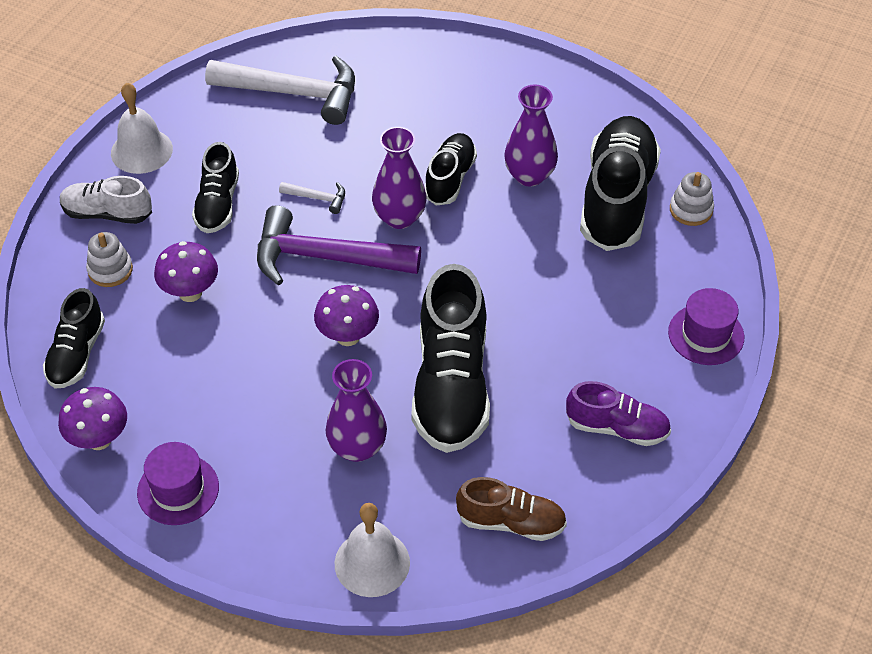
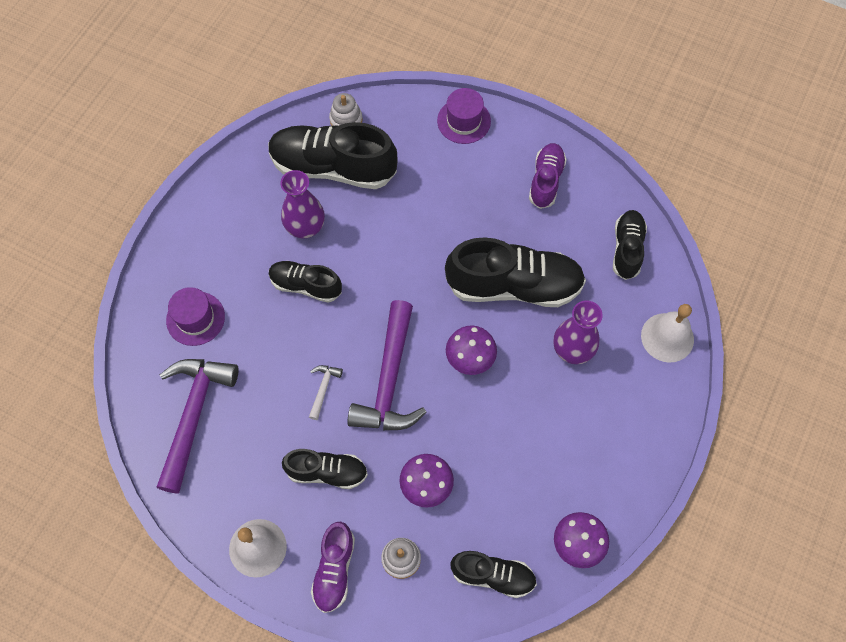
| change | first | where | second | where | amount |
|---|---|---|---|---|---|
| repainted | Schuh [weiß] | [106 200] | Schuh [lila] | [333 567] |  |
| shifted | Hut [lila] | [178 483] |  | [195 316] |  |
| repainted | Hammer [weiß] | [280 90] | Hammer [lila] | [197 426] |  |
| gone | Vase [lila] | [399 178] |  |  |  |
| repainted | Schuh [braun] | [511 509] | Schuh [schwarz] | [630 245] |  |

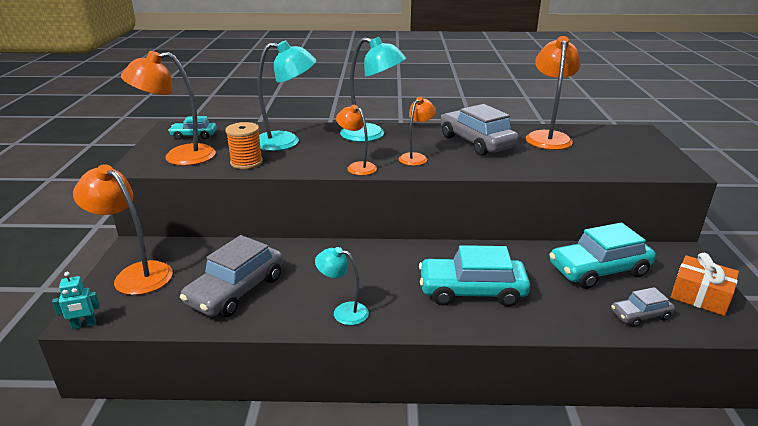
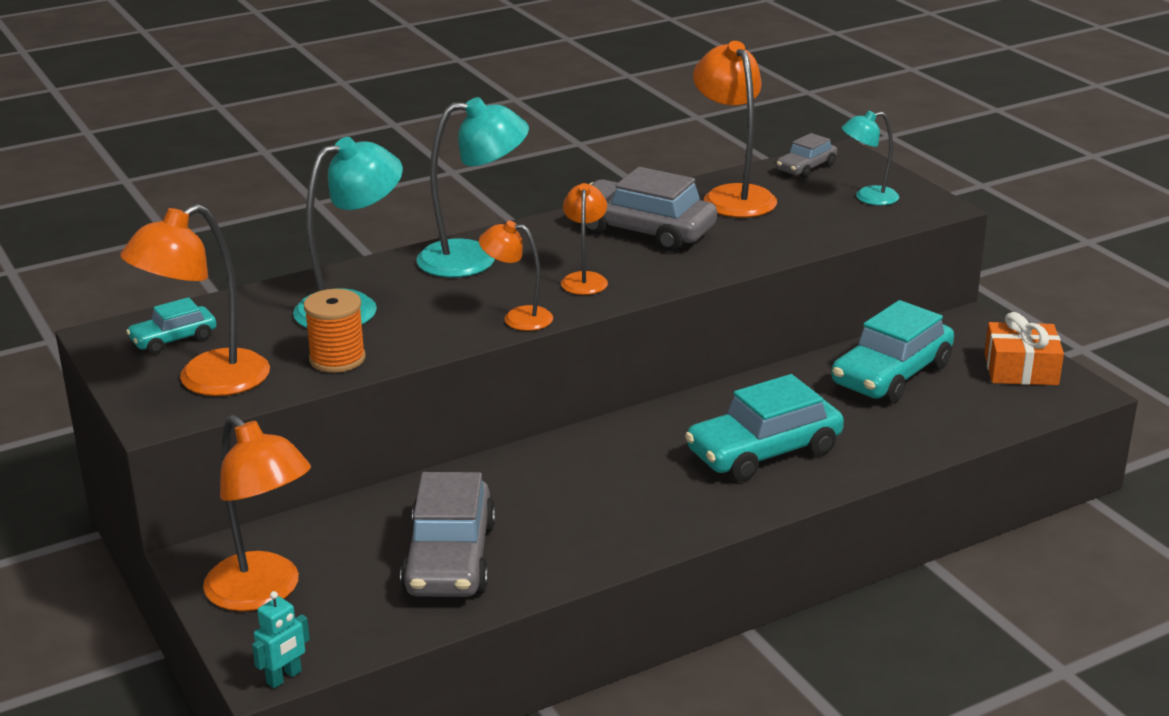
| change | first | where | second | where | amount |
|---|---|---|---|---|---|
| rotated | Lampe [orange] | [123 229] |  | [257 513] | 135 degrees counterclockwise |
| shifted | Lampe [türkis] | [342 286] |  | [870 158] |  |
| shifted | Auto [grau] | [643 307] |  | [806 155] |  |

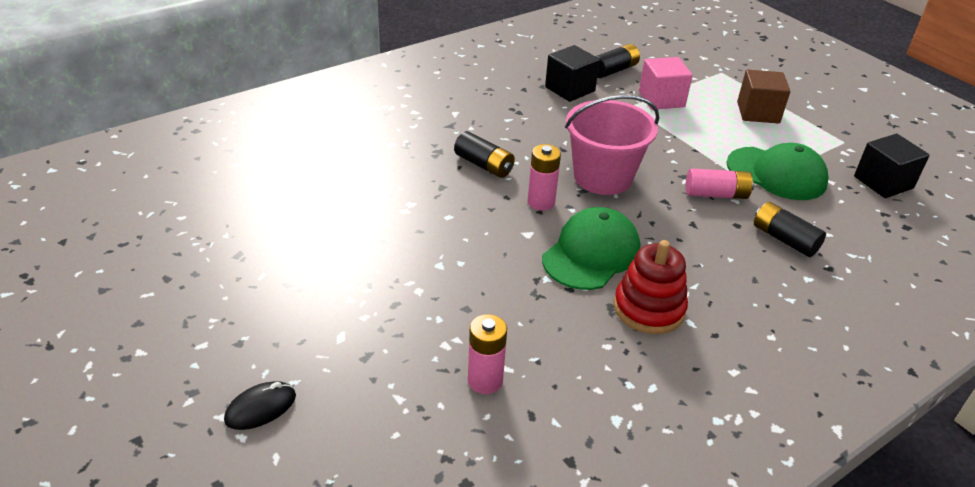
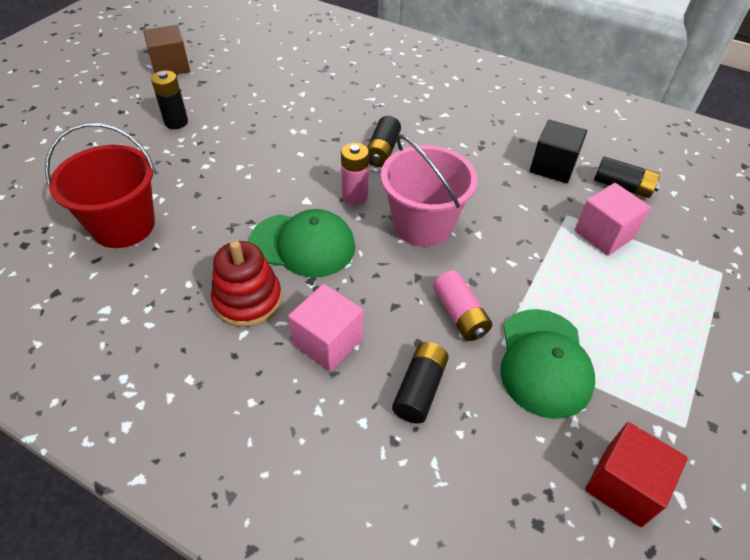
| change | first | where | second | where | amount |
|---|---|---|---|---|---|
| gone | Computermaus [schwarz] | [260 405] |  |  |  |
| swapped | Batterie [rosa] | [487 354] | Eimer [rot] | [100 185] |  |
| shifted | Kubus [braun] | [763 96] |  | [166 49] |  |
| repainted | Kubus [schwarz] | [892 166] | Kubus [rot] | [636 474] |  |
| new |  |  | Batterie [schwarz] | [169 99] |  |
| new |  |  | Kubus [rosa] | [325 328] |  |

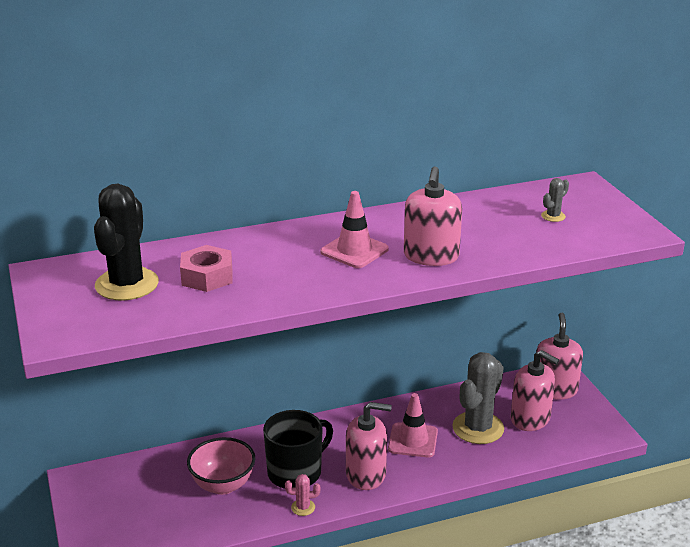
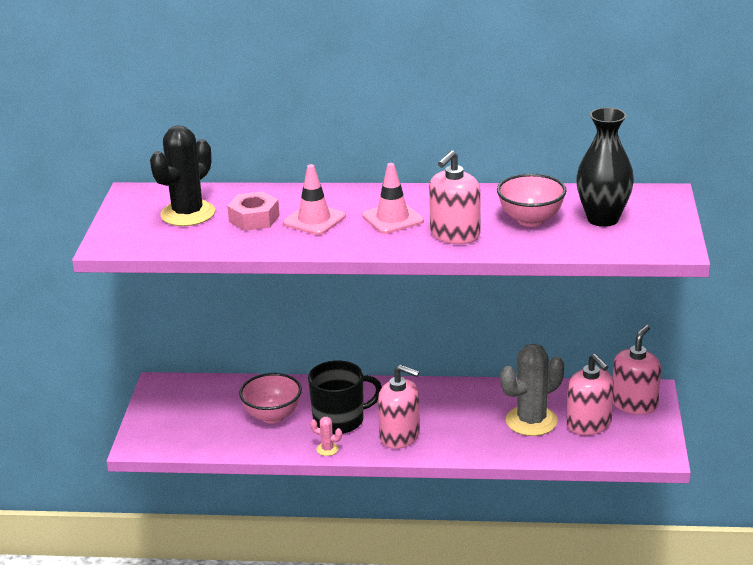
| change | first | where | second | where | amount |
|---|---|---|---|---|---|
| shifted | Leitkegel [rosa] | [413 425] |  | [314 199] |  |
| swapped | Kaktus [grau] | [555 200] | Vase [schwarz] | [605 167] |  |
| new |  |  | Schüssel [rosa] | [531 200] |  |

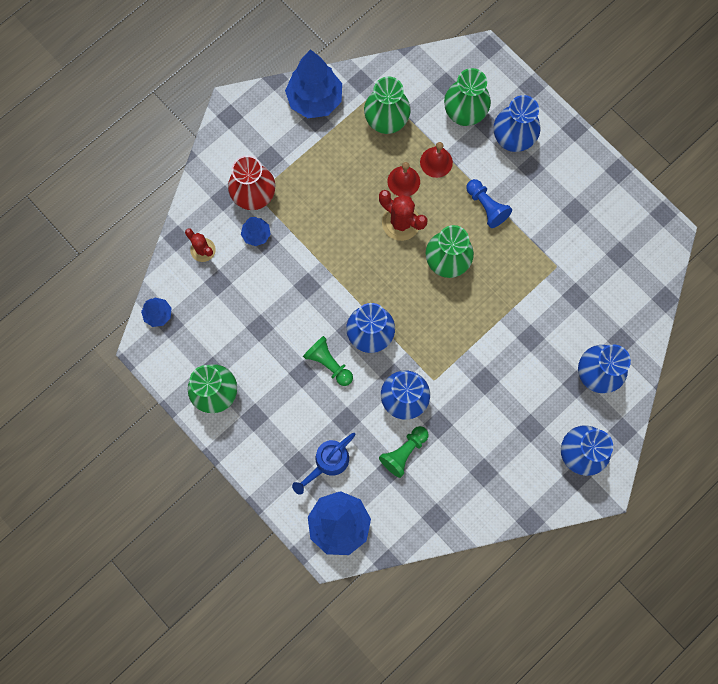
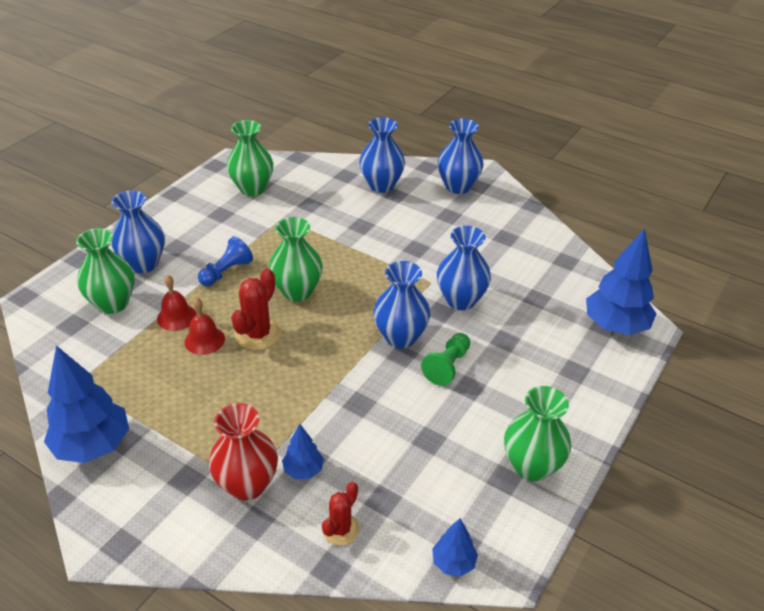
| change | first | where | second | where | amount |
|---|---|---|---|---|---|
| gone | Gießkanne [blau] | [324 464] |  |  |  |
| shifted | Vase [grün] | [387 105] |  | [250 158] |  |
| gone | Bauer [grün] | [404 452] |  |  |  |

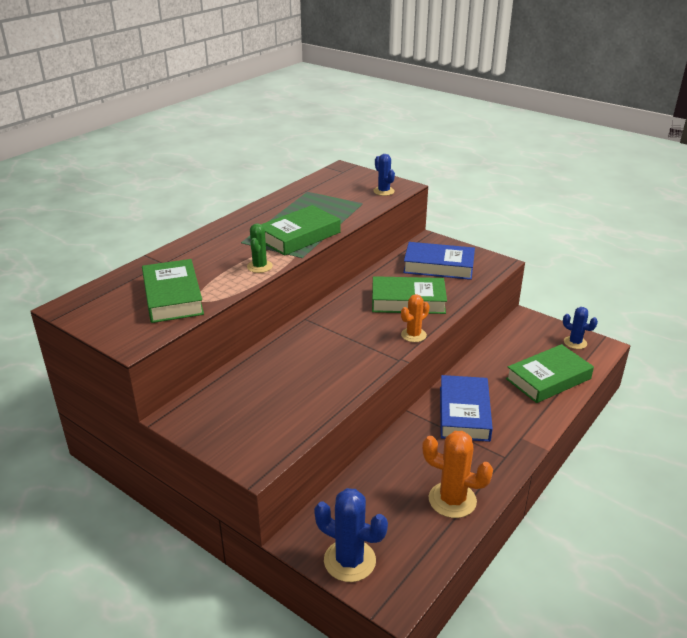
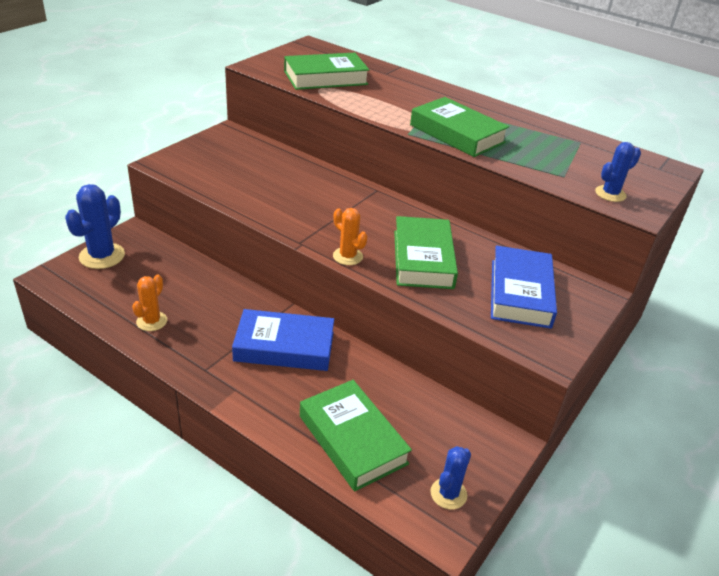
| change | first | where | second | where | amount |
|---|---|---|---|---|---|
| gone | Kaktus [grün] | [260 248] |  |  |  |
| scaled | Kaktus [orange] | [457 474] |  | [149 302] | x0.62 |

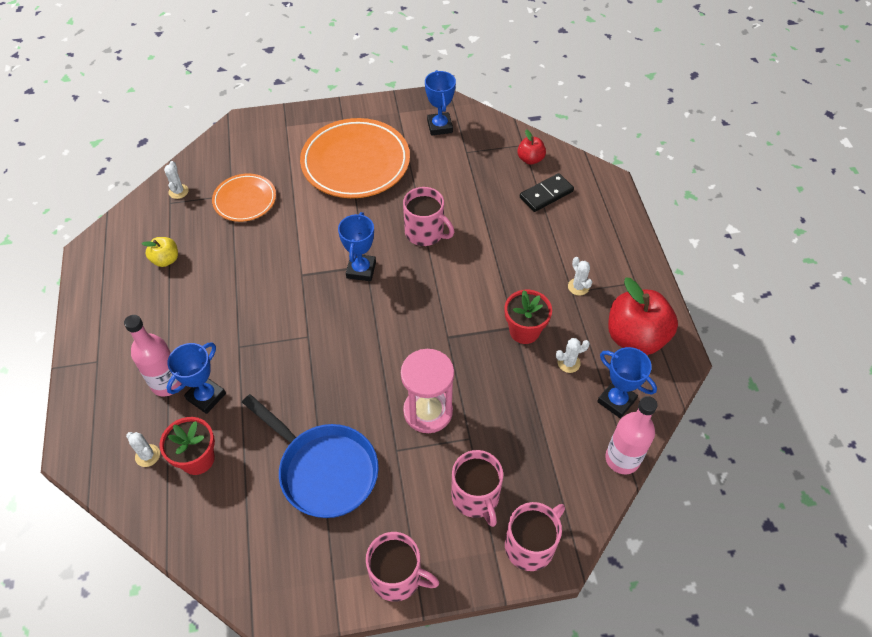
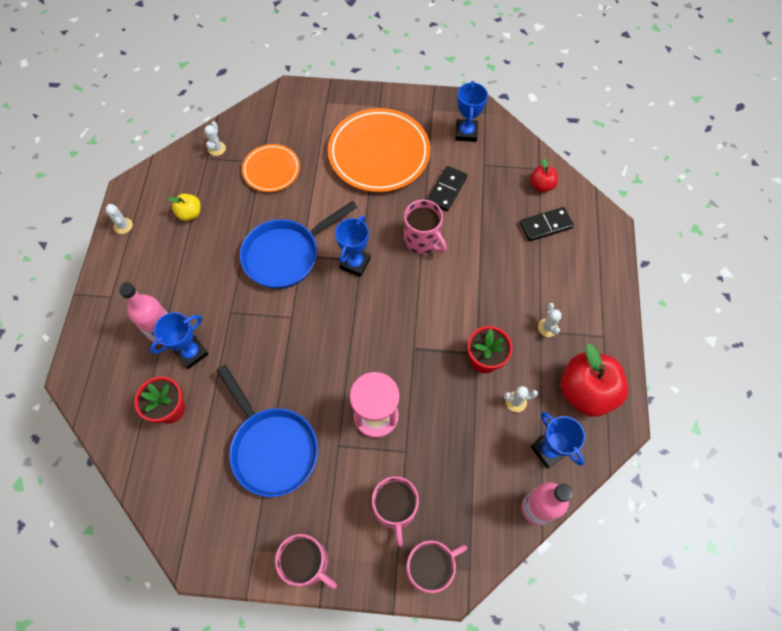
| change | first | where | second | where | amount |
|---|---|---|---|---|---|
| shifted | Kaktus [weiß] | [143 449] |  | [119 219] |  |
| new |  |  | Pfanne [blau] | [299 245] |  |
| new |  |  | Dominostein [schwarz] | [447 188] |  |

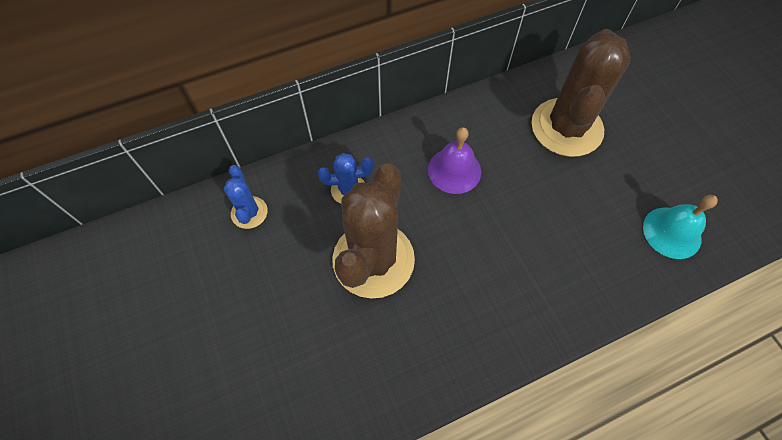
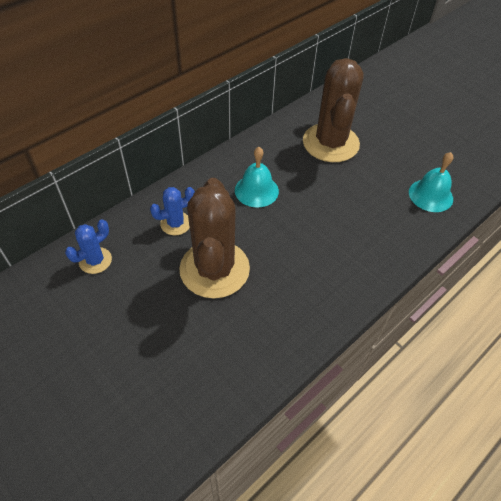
| change | first | where | second | where | amount |
|---|---|---|---|---|---|
| rotated | Kaktus [blau] | [246 197] |  | [88 246] | 75 degrees clockwise |
| repainted | Glocke [lila] | [454 160] | Glocke [türkis] | [257 177] |  |

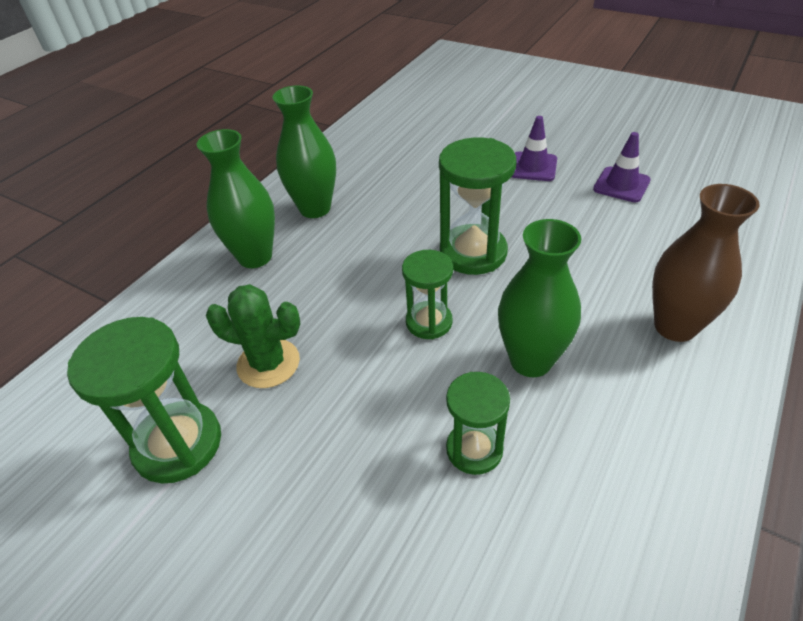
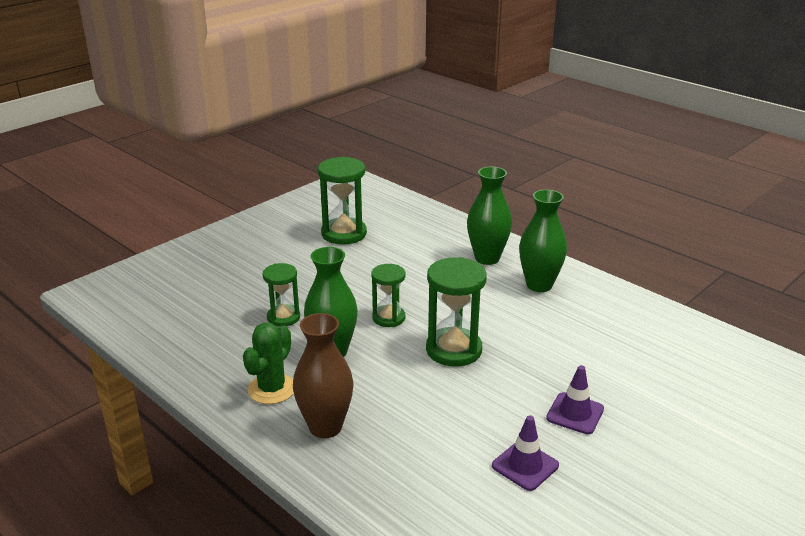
| change | first | where | second | where | amount |
|---|---|---|---|---|---|
| shifted | Kaktus [grün] | [253 336] |  | [268 363] |  |

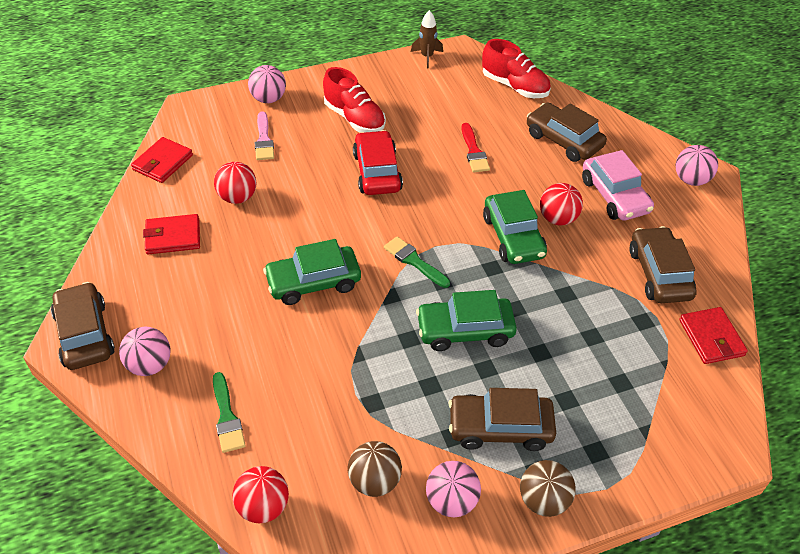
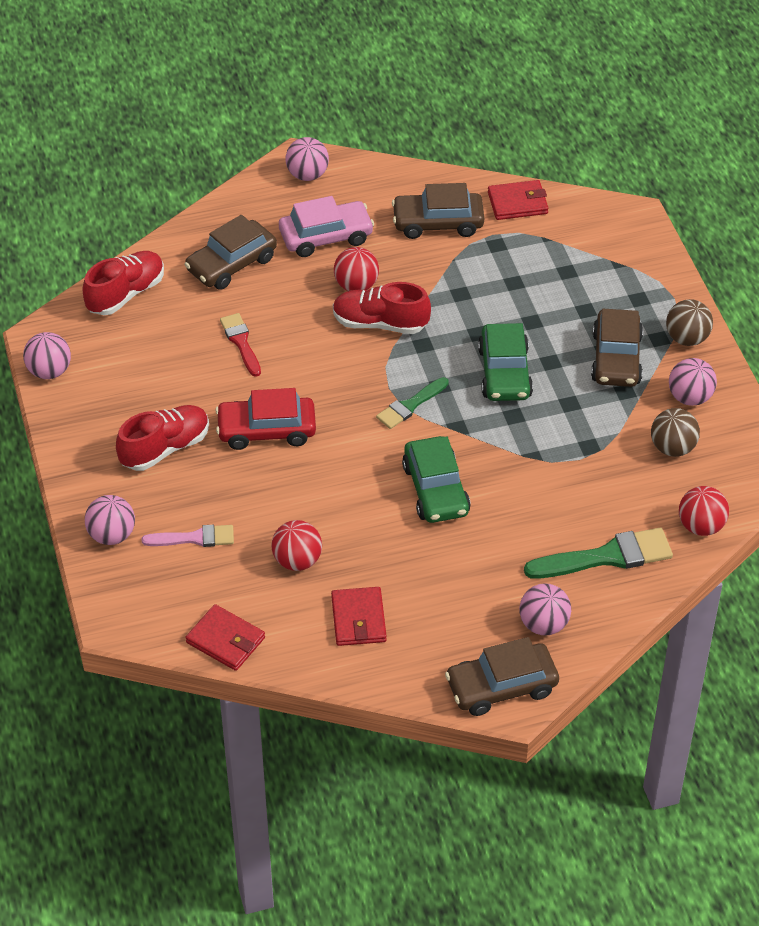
| change | first | where | second | where | amount |
|---|---|---|---|---|---|
| scaled | Pinsel [grün] | [229 412] |  | [598 553] | x1.61 |
| swapped | Rakete [braun] | [427 39] | Ball [rosa] | [47 355] |  |
| rotated | Pinsel [rot] | [475 148] |  | [240 345] | 105 degrees counterclockwise |
| swapped | Auto [grün] | [515 227] | Schuh [rot] | [382 308] |  |

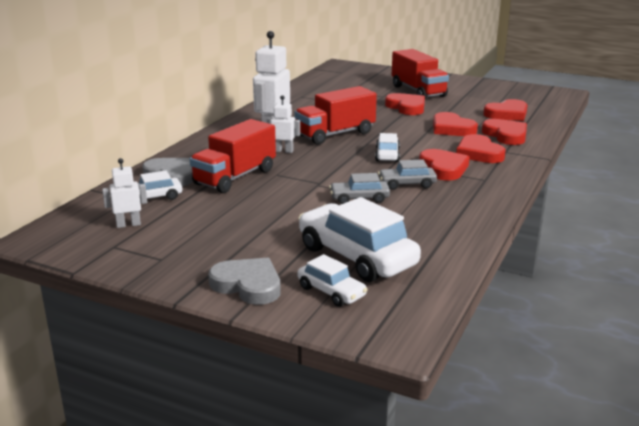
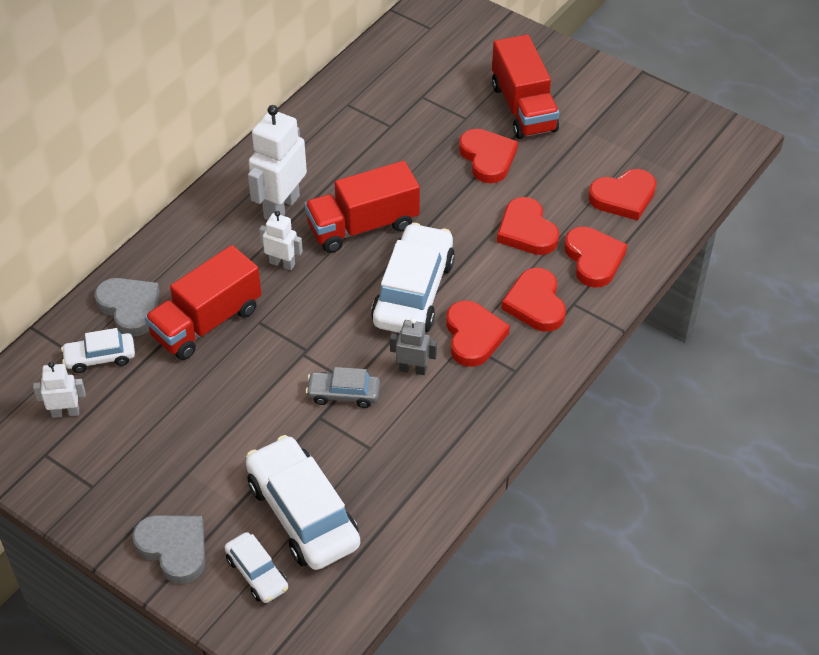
| change | first | where | second | where | amount |
|---|---|---|---|---|---|
| scaled | Auto [weiß] | [387 147] |  | [413 278] | x1.93 |
| swapped | Auto [grau] | [407 174] | Roboter [grau] | [413 346] |  |

